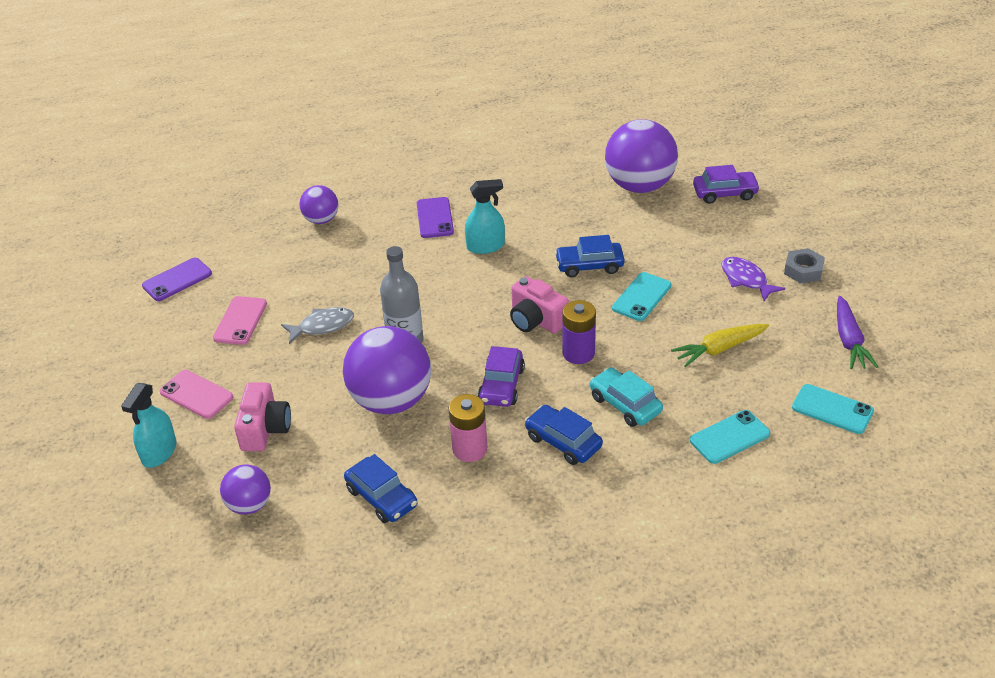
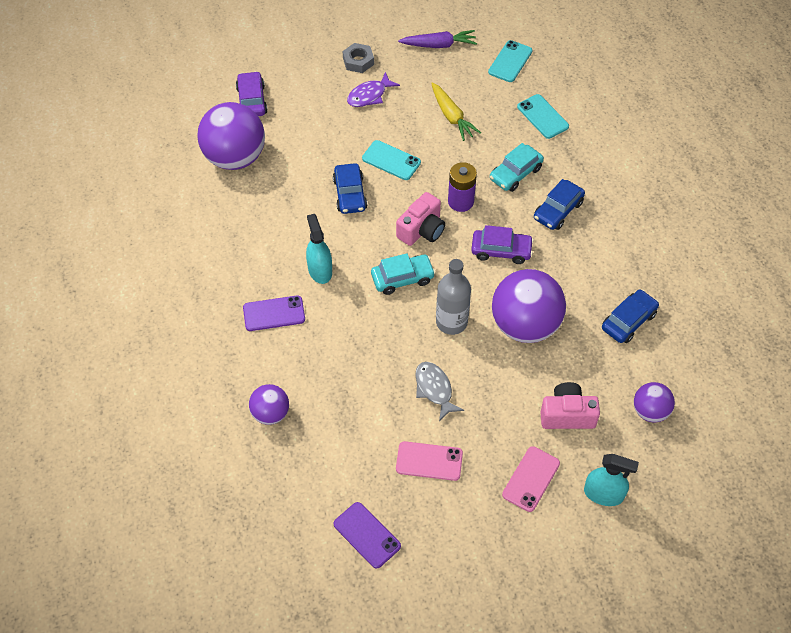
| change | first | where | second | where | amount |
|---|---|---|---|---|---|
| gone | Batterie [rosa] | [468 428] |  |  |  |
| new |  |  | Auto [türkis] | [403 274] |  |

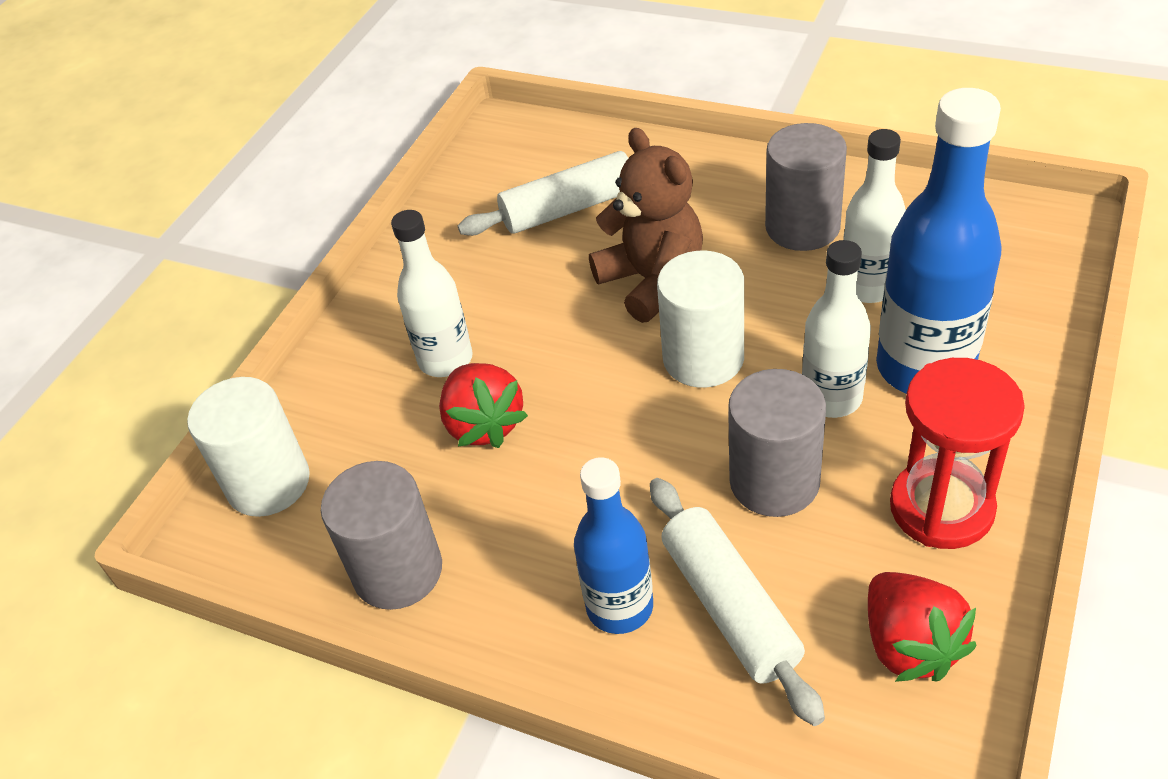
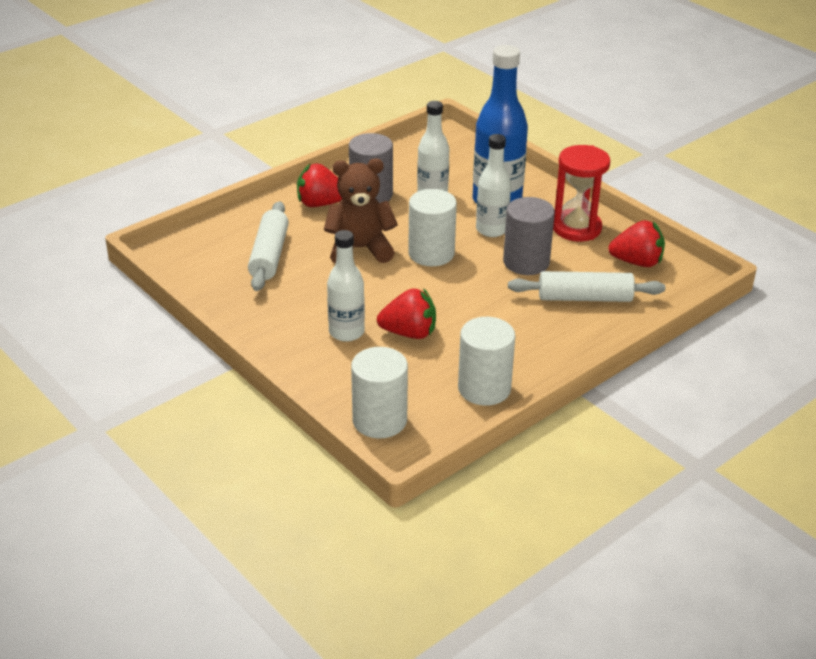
| change | first | where | second | where | amount |
|---|---|---|---|---|---|
| repainted | Vollzylinder [grau] | [381 535] | Vollzylinder [weiß] | [486 361] |  |
| gone | Flasche [blau] | [613 545] |  |  |  |
| new |  |  | Erdbeere [rot] | [319 185] |  |

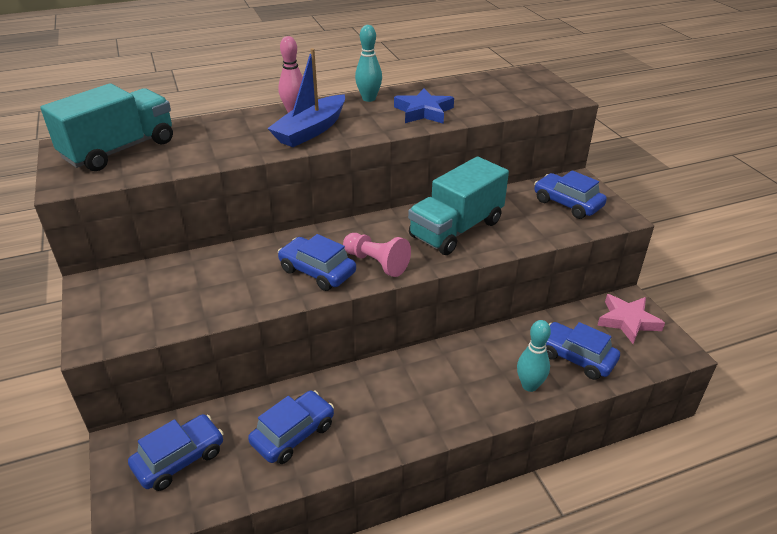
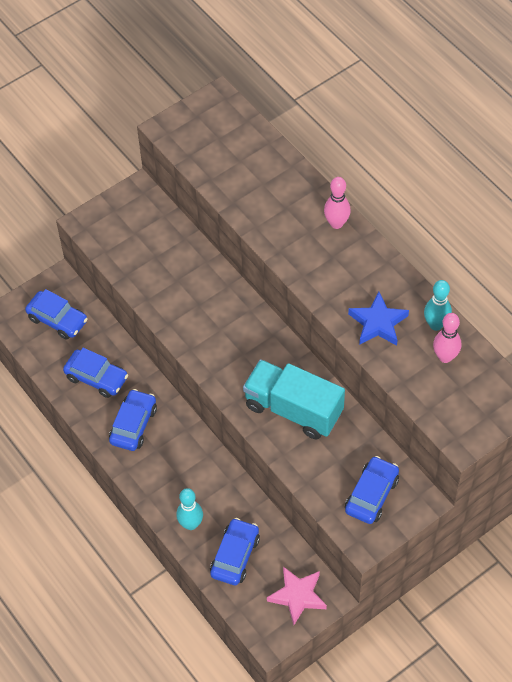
| change | first | where | second | where | amount |
|---|---|---|---|---|---|
| gone | Lastwagen [türkis] | [106 127] |  |  |  |
| gone | Boot [blau] | [306 97] |  |  |  |
| shifted | Auto [blau] | [317 262] |  | [133 420] |  |
| gone | Bauer [rosa] | [377 255] |  |  |  |
| shifted | Bowlingkegel [türkis] | [368 63] |  | [438 305] |  |
| new |  |  | Bowlingkegel [rosa] | [447 338] |  |

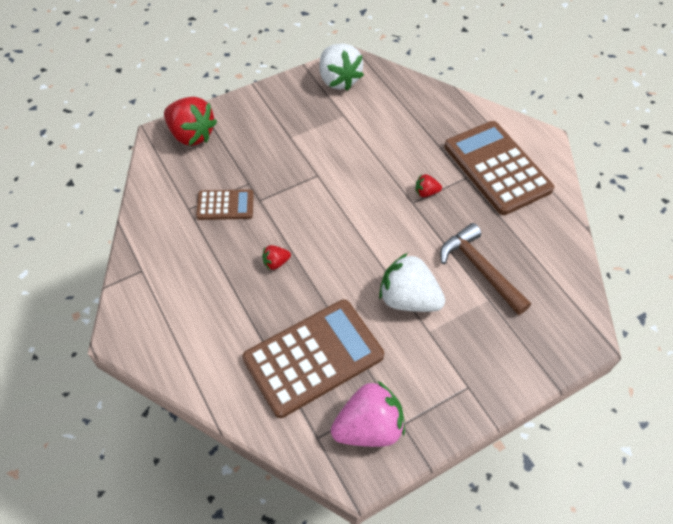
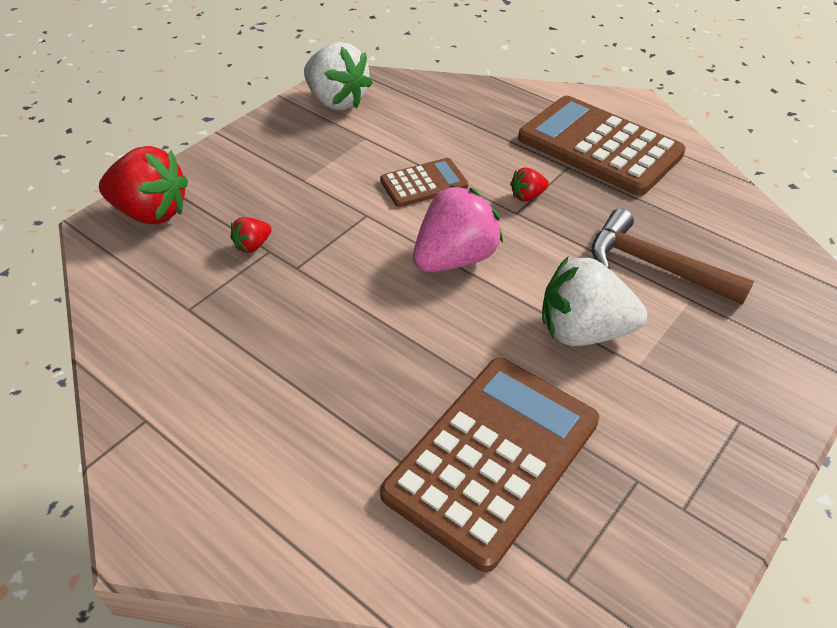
| change | first | where | second | where | amount |
|---|---|---|---|---|---|
| shifted | Taschenrechner [braun] | [225 204] |  | [424 182] |  |
| shifted | Erdbeere [rot] | [276 257] |  | [251 235] |  |
| shifted | Erdbeere [rosa] | [368 414] |  | [458 228] |  |

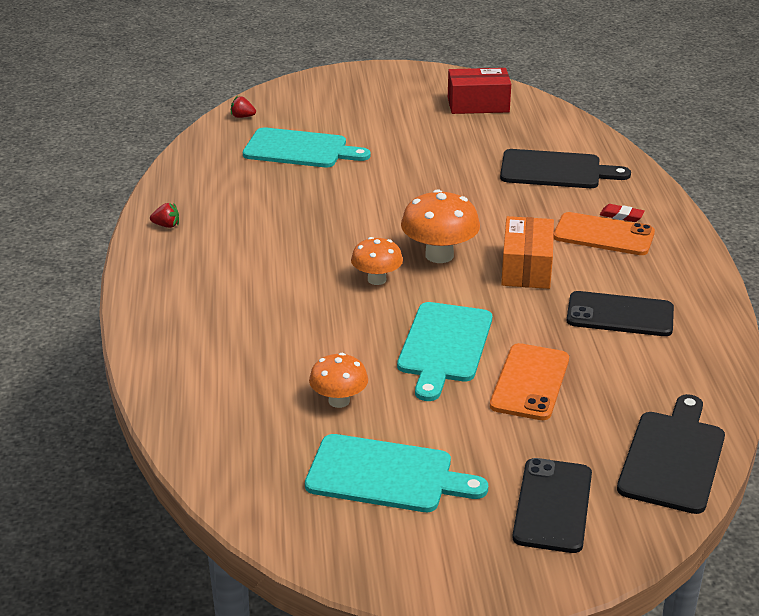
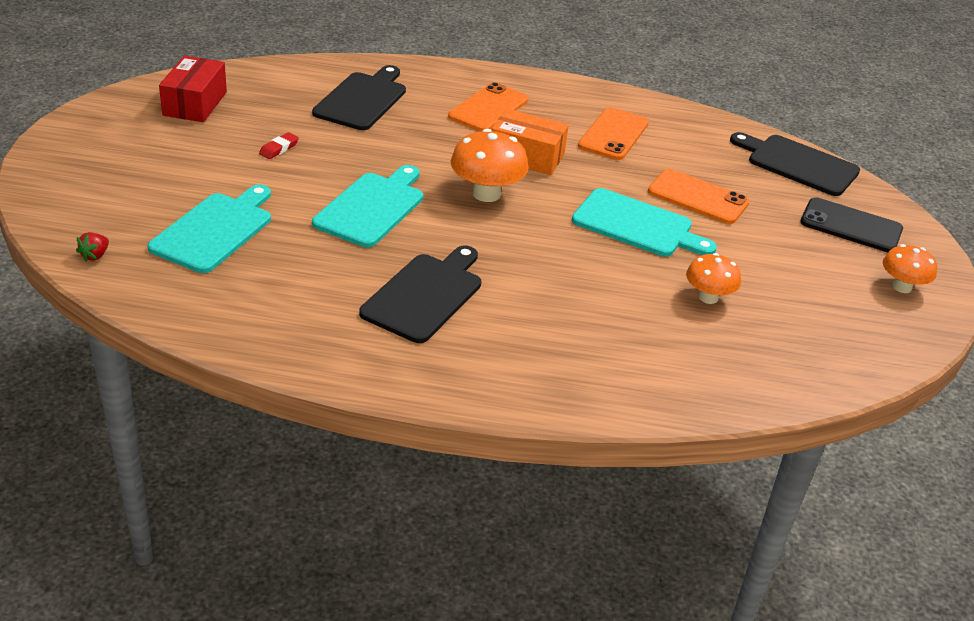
| change | first | where | second | where | amount |
|---|---|---|---|---|---|
| gone | Erdbeere [rot] | [164 215] |  |  |  |
| shifted | Schneidebrett [türkis] | [396 473] |  | [367 206] |  |
| shifted | Pilz [orange] | [377 261] |  | [910 268] |  |
| repainted | Handy [schwarz] | [620 313] | Handy [orange] | [613 133] |  |
| shifted | Radiergummi [rot] | [622 213] |  | [279 145] |  |
| new |  |  | Schneidebrett [schwarz] | [420 294] |  |

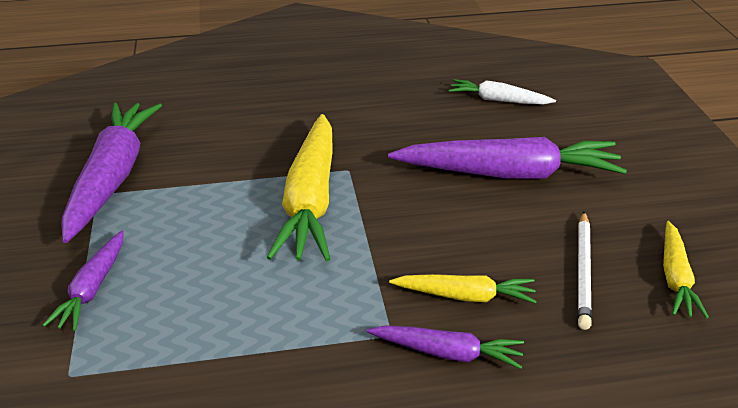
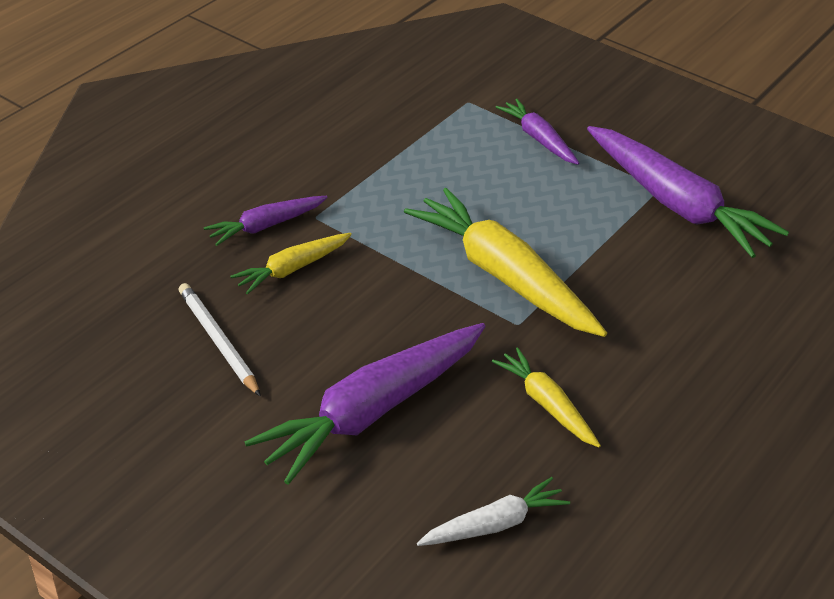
| change | first | where | second | where | amount |
|---|---|---|---|---|---|
| shifted | Karotte [gelb] | [686 270] |  | [546 398] |  |

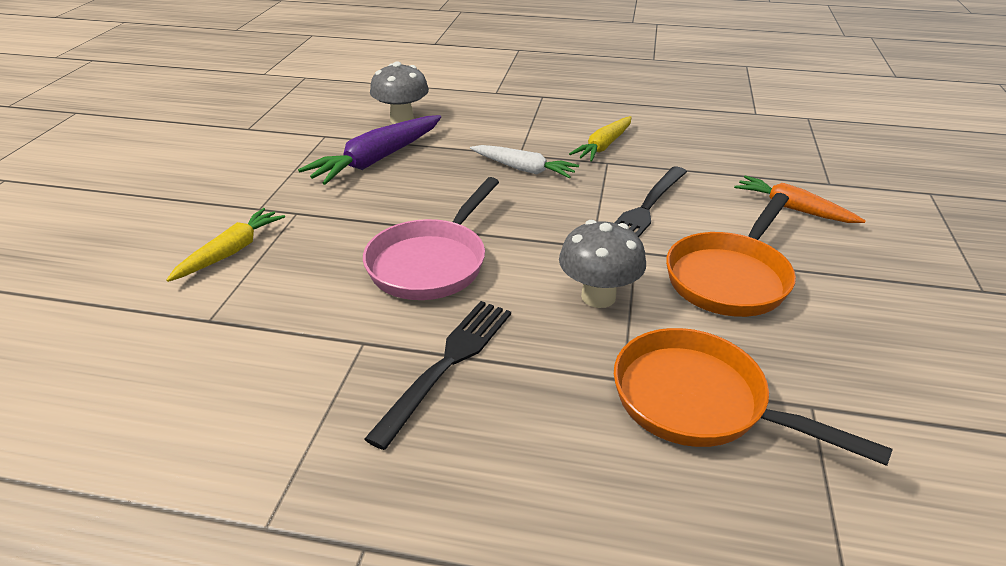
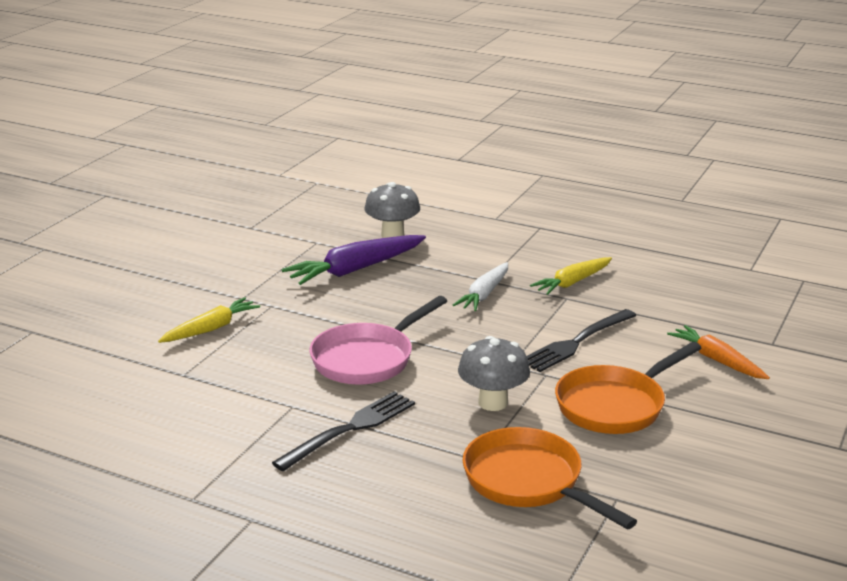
| change | first | where | second | where | amount |
|---|---|---|---|---|---|
| rotated | Karotte [weiß] | [524 161] |  | [480 286] | 75 degrees clockwise |

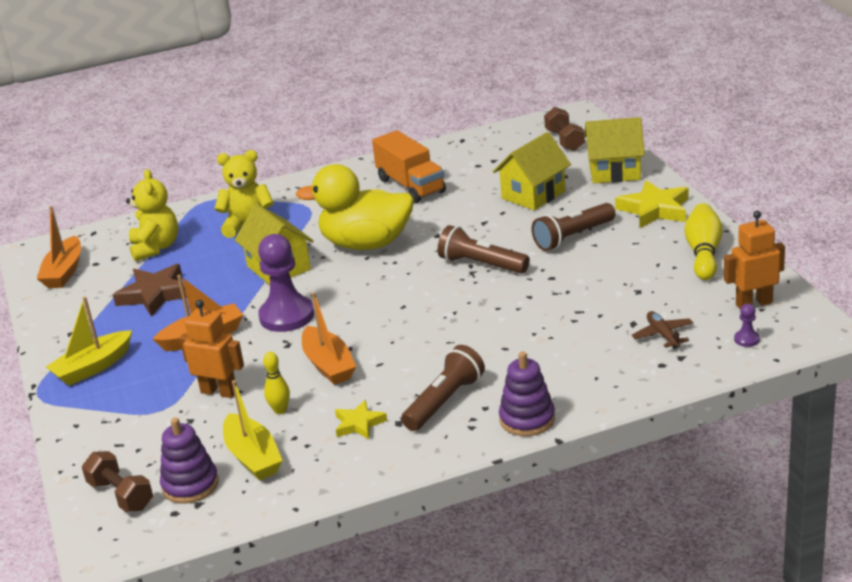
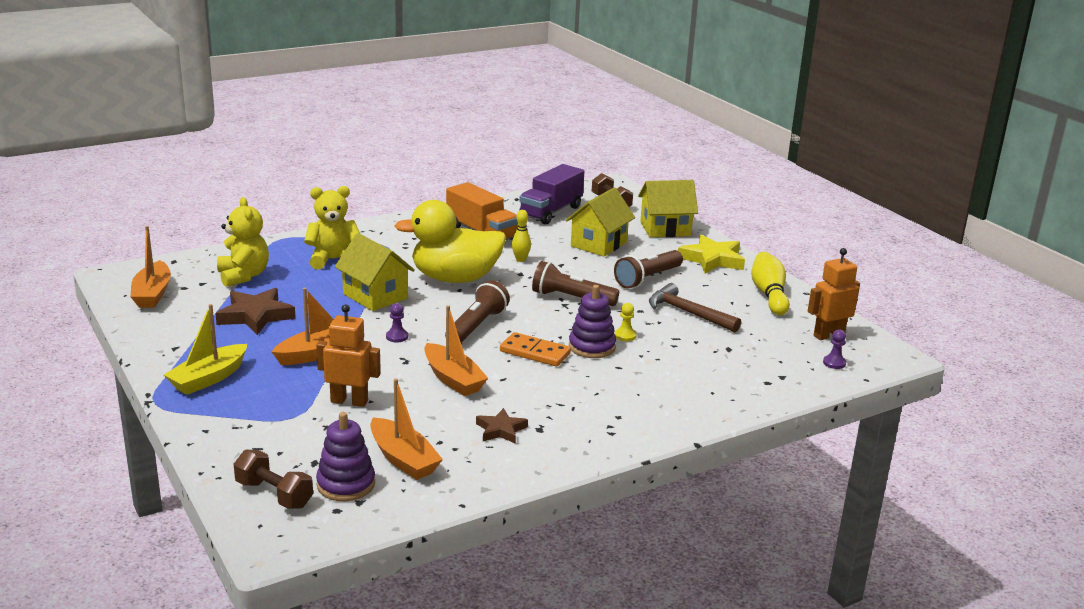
| change | first | where | second | where | amount |
|---|---|---|---|---|---|
| repainted | Boot [gelb] | [253 430] | Boot [orange] | [406 429] |  |
| scaled | Bauer [lila] | [286 283] |  | [397 322] | x0.41 |
| shifted | Bowlingkegel [gelb] | [276 383] |  | [521 236] |  |
| repainted | Stern [gelb] | [361 419] | Stern [braun] | [502 426] |  |
| shifted | Taschenlampe [braun] | [443 388] |  | [477 311] |  |
| shifted | Stapelspielzeug [lila] | [527 394] |  | [592 321] |  |
| gone | Flugzeug [braun] | [662 330] |  |  |  |
| new |  |  | Dominostein [orange] | [535 349] |  |
| new |  |  | Lastwagen [lila] | [551 194] |  |
| new |  |  | Bauer [gelb] | [626 322] |  |
| new |  |  | Hammer [braun] | [695 307] |  |

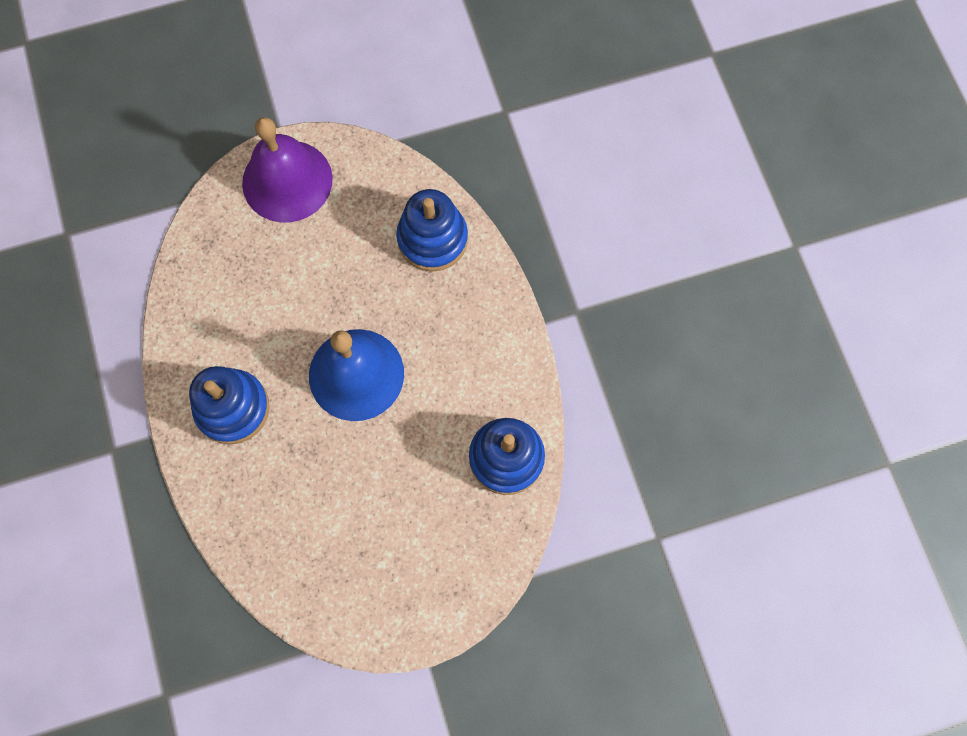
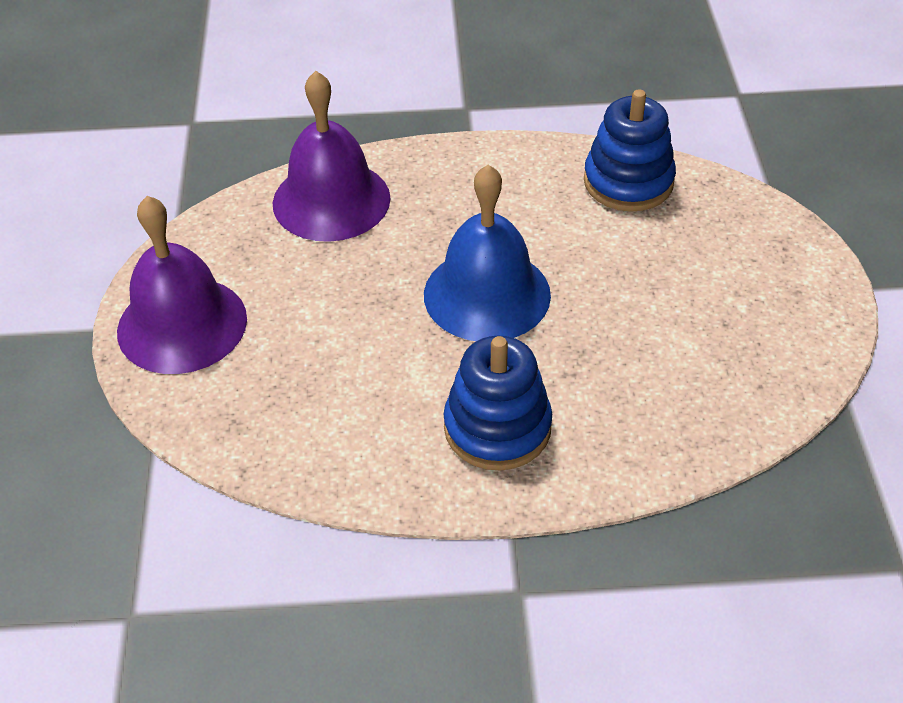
| change | first | where | second | where | amount |
|---|---|---|---|---|---|
| swapped | Stapelspielzeug [blau] | [432 230] | Glocke [lila] | [332 156] |  |

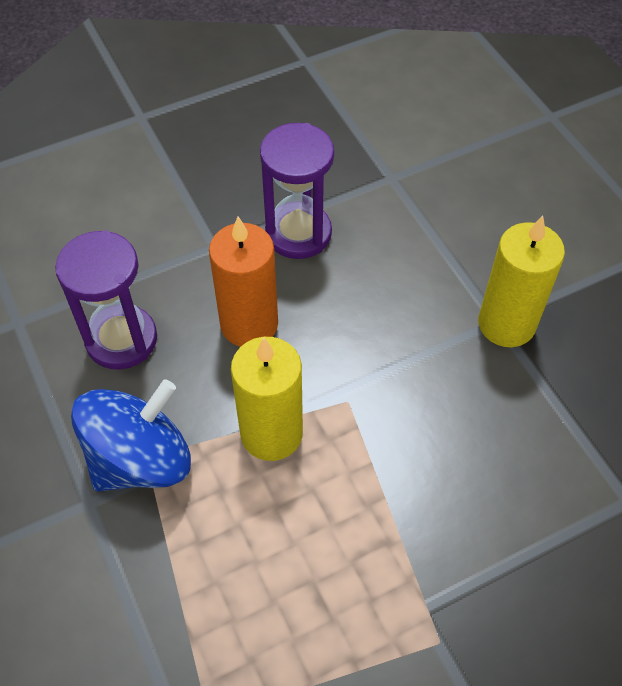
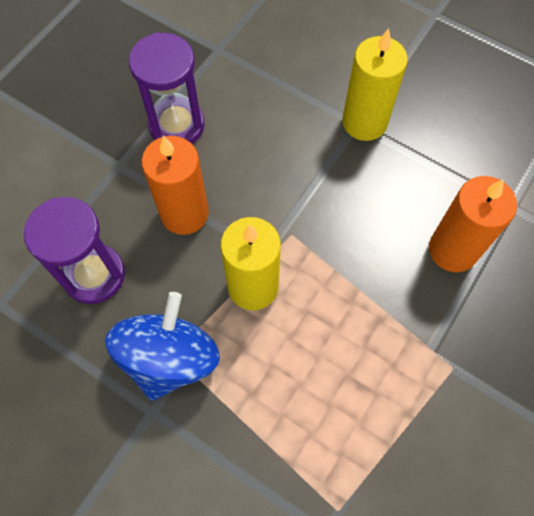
| change | first | where | second | where | amount |
|---|---|---|---|---|---|
| new |  |  | Kerze [orange] | [473 224] |  |

